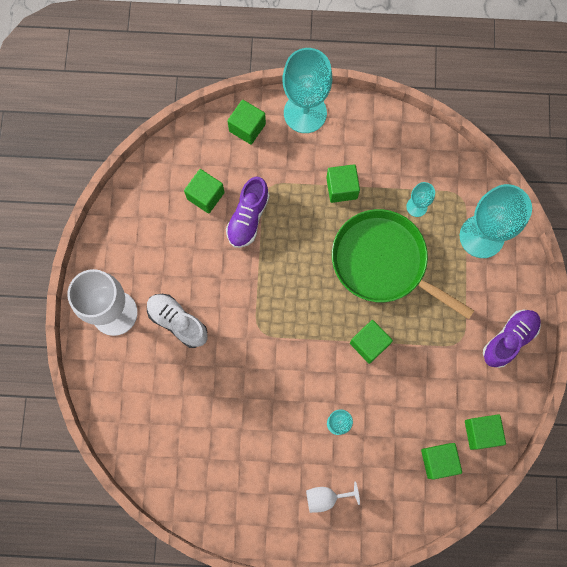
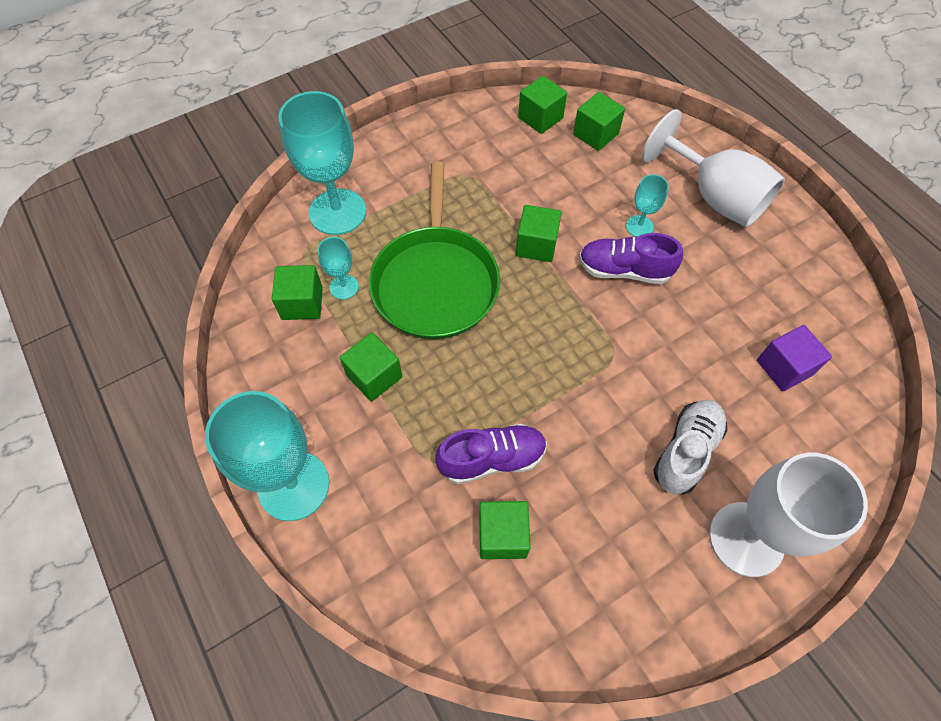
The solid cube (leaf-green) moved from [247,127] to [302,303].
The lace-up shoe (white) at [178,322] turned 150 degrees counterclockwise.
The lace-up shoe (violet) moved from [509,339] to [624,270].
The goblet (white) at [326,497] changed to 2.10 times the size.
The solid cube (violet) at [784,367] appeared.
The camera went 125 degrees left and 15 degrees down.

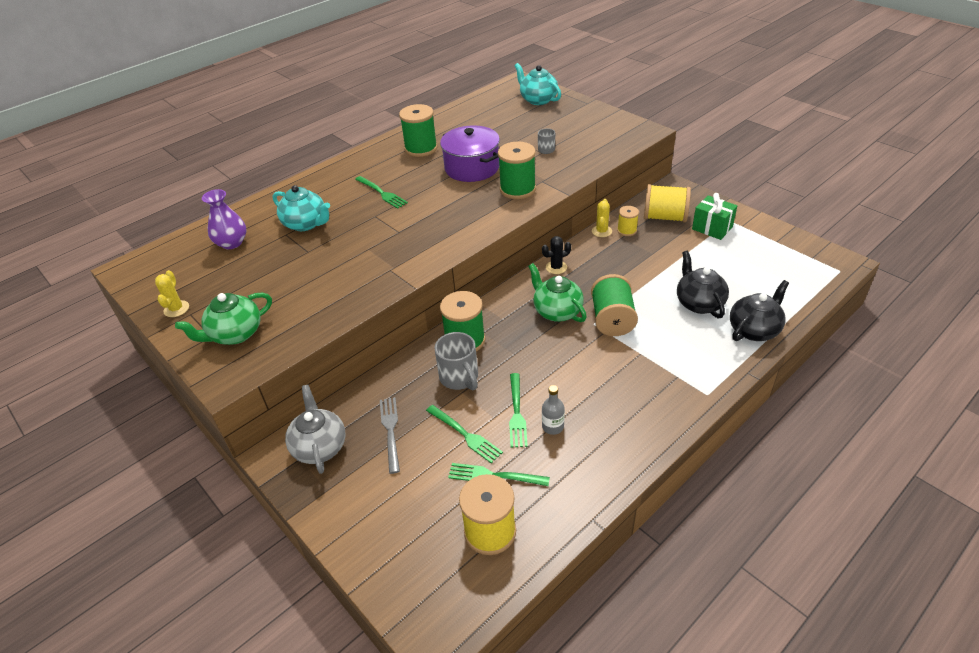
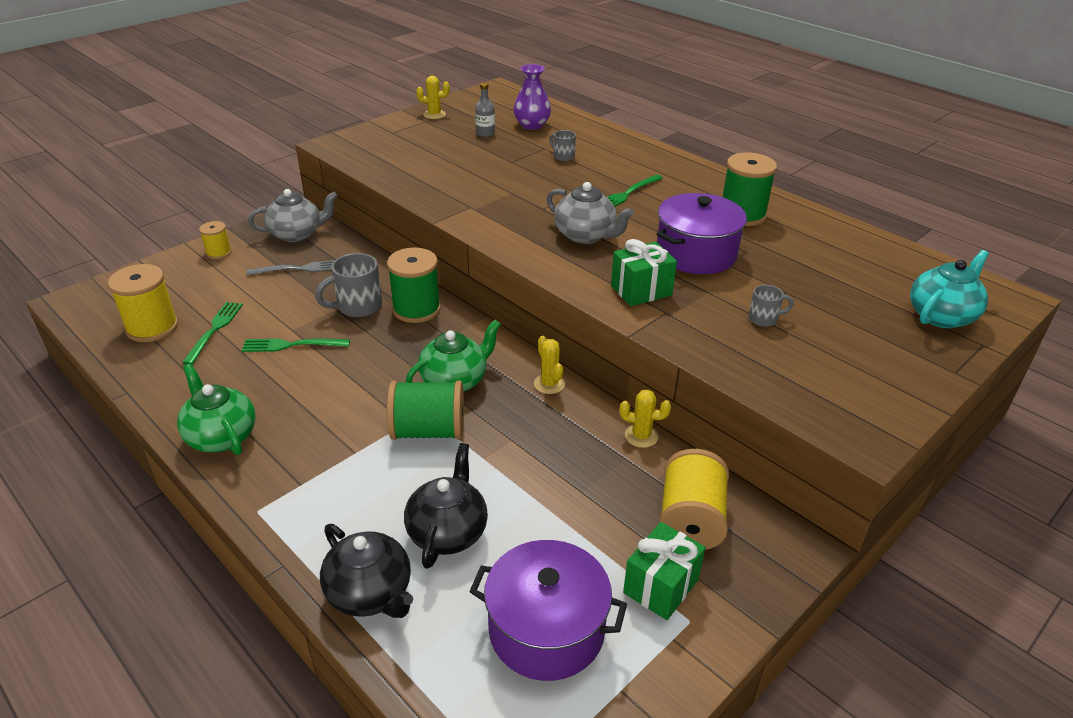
The bobbin (leaf-green) at [517,189] was replaced by the gift (leaf-green) at [641,290].
The teapot (teal) at [306,224] was replaced by the coffee mug (grey) at [563,156].
The bobbin (bright yellow) moved from [627,230] to [218,253].
The cactus (black) at [556,267] became the cactus (bright yellow) at [549,384].
The teapot (black) at [699,303] turned 60 degrees counterclockwise.
The teapot (leaf-green) moved from [235,334] to [221,436].
The bottle (grey) moved from [553,426] to [485,133].
The dinner fork (leaf-green) at [465,434] disappeared.
The teapot (grey) at [586,236] appeared.
The pot (violet) at [546,630] appeared.
The camera went 85 degrees right and 5 degrees down.

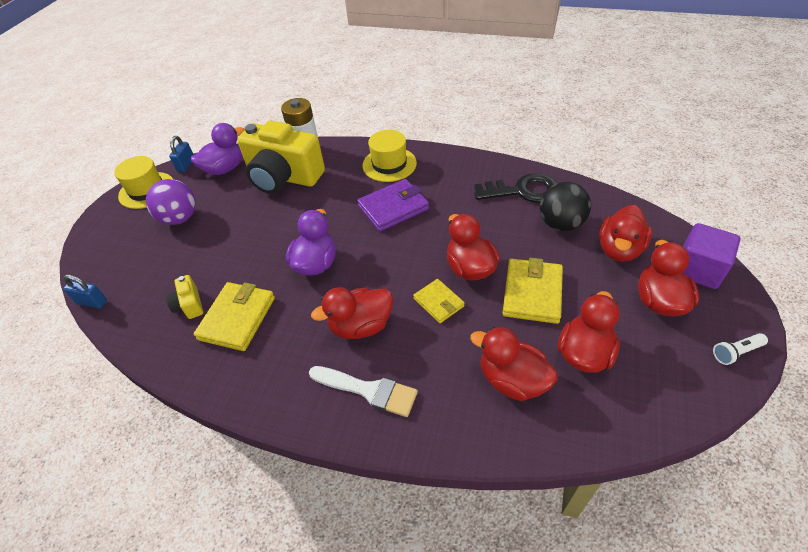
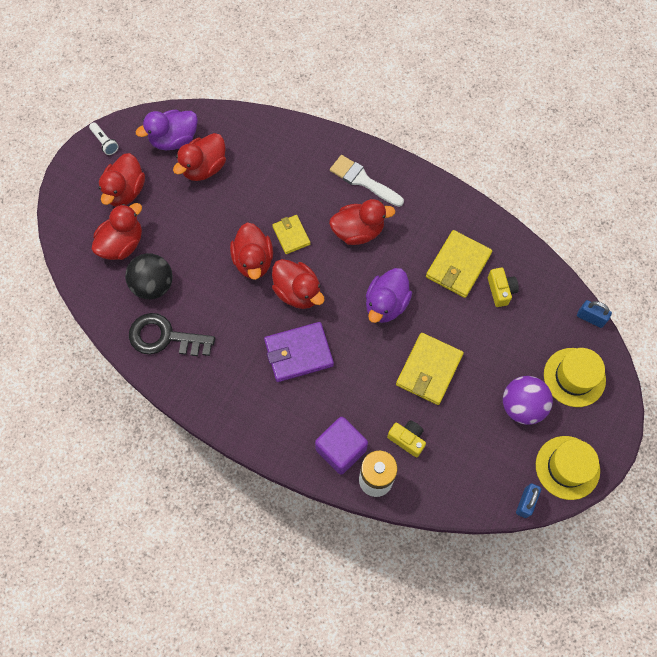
The compact camera (bright yellow) at [283,177] changed to 0.42 times the size.
The toy duck (violet) moved from [225,168] to [174,140].
The tall hat (bright yellow) moved from [389,164] to [574,377].
The solid cube (violet) moved from [698,269] to [341,449].
The billfold (bright yellow) moved from [532,293] to [429,370].
The toy duck (scarlet) moved from [512,380] to [298,292].
The pocket torch (white) at [736,352] turned 60 degrees clockwise.
The camera went 170 degrees left and 20 degrees up.

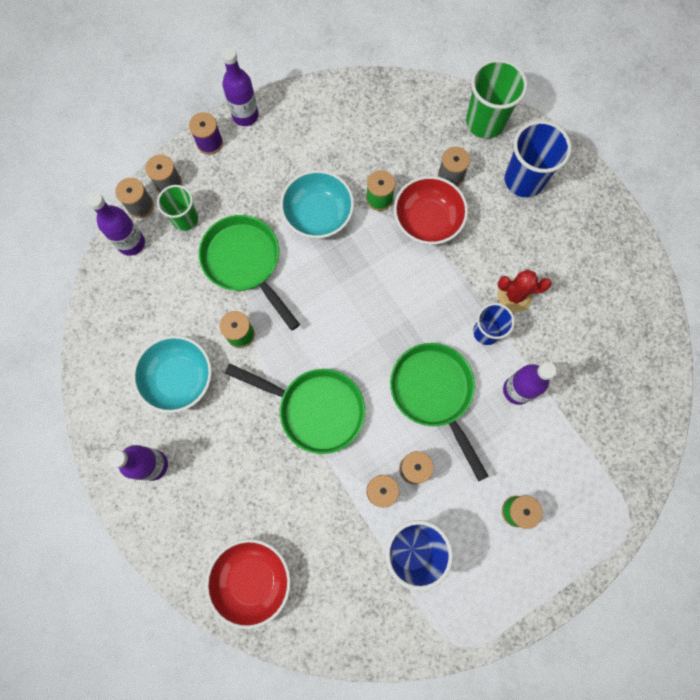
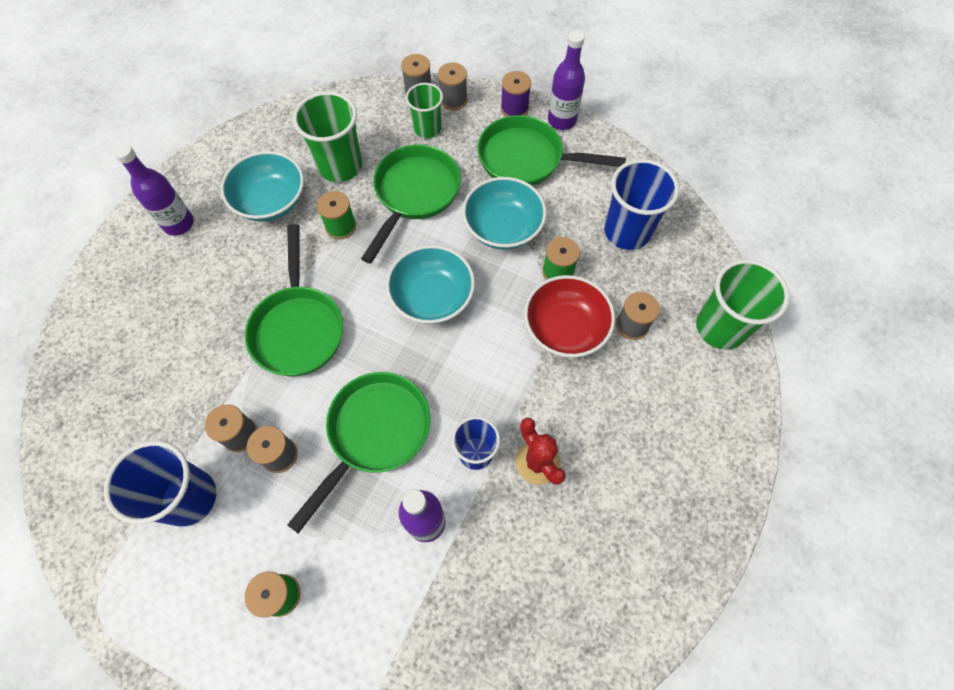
The cup (cobalt) moved from [524,180] to [627,231].
The bottle (violet) at [131,243] disappeared.
The bowl (scarlet) at [252,579] disappeared.
The cup (leaf-green) at [340,166] appeared.
The pan (leaf-green) at [527,159] appeared.
The bowl (teal) at [432,297] appeared.
The camera went 60 degrees right and 10 degrees down.

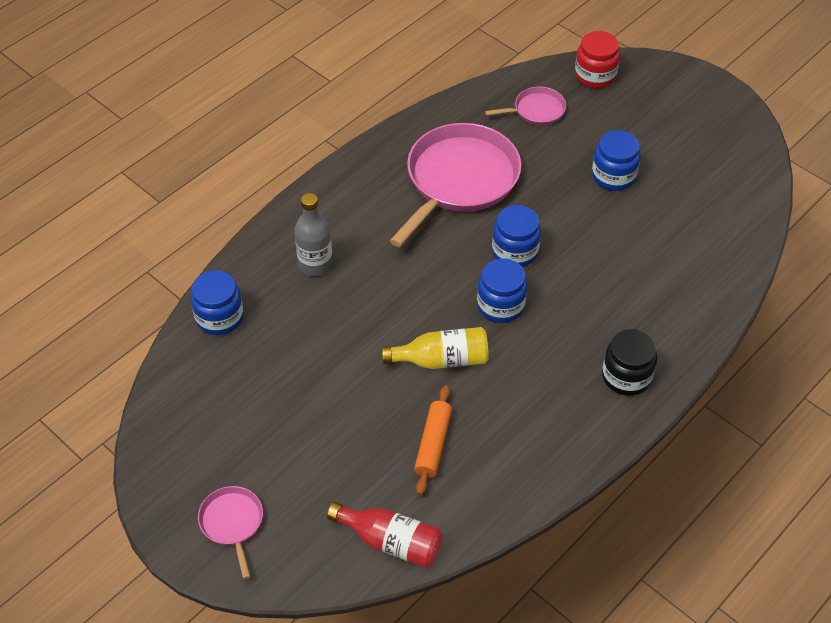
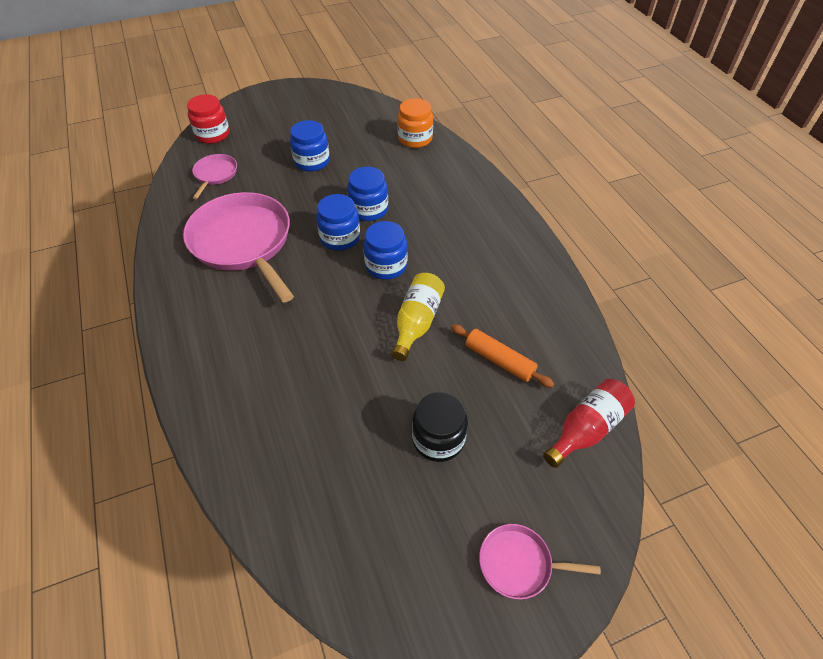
The bottle (grey) at [315,264] disappeared.
The preserve jar (cobalt) moved from [219,317] to [369,209].
The preserve jar (black) moved from [626,376] to [438,439].
The preserve jar (orange-coloured) at [415,139] appeared.
The camera went 65 degrees left and 0 degrees up.

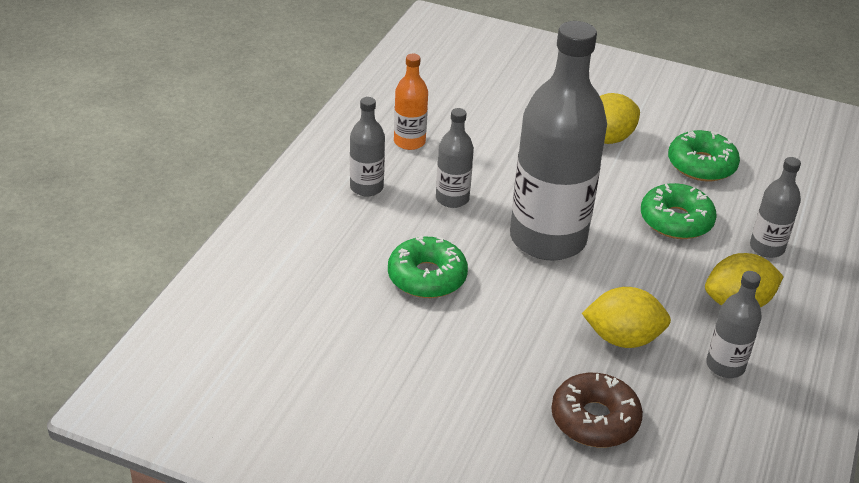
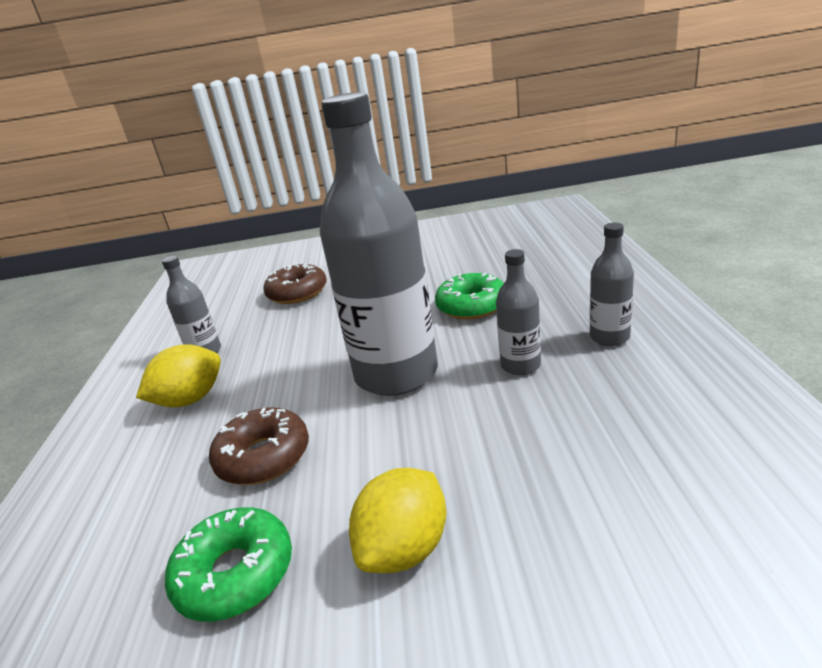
The bottle (orange-coloured) at [409,142] disappeared.
The bottle (grey) at [766,248] disappeared.
The glazed donut (leaf-green) at [676,220] became the glazed donut (russet) at [263,457].
The citrus fruit (bright yellow) at [622,338] disappeared.
The camera went 160 degrees right and 10 degrees down.

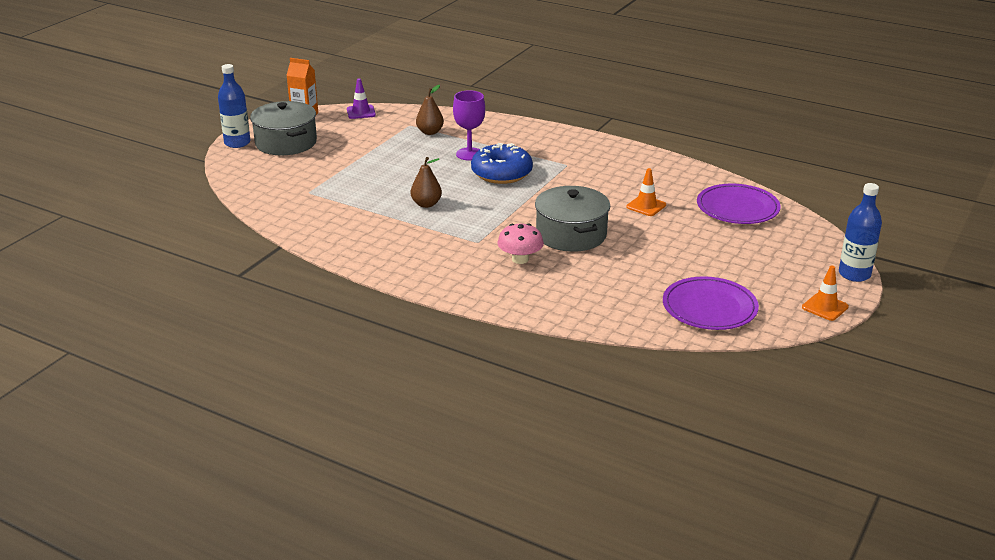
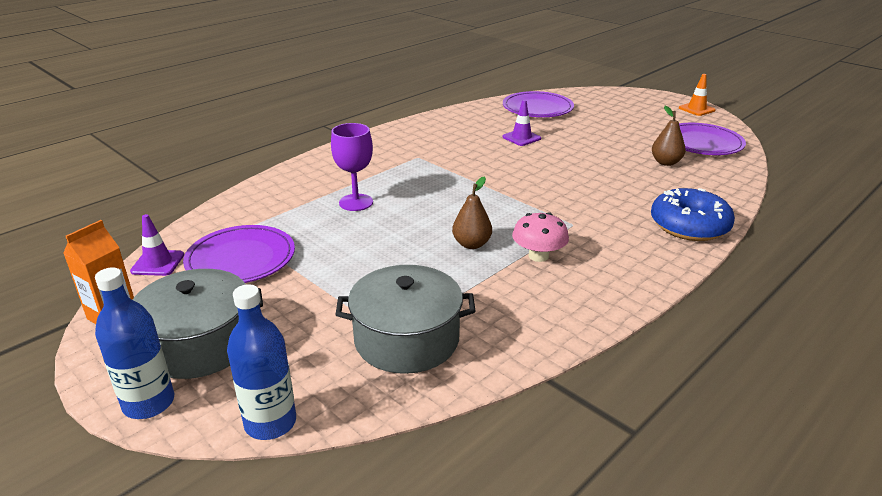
The pear fruit (russet) moved from [430,132] to [665,162].
The glazed donut (cobalt) moved from [501,173] to [689,226].
The road cone (orange-coloured) at [646,206] became the road cone (violet) at [521,138].
The bottle (cobalt) moved from [854,274] to [270,423].
The pot (grey) moved from [571,234] to [407,339].
The toadstool (rose-pink) moved from [520,259] to [538,256].
The dinner plate (violet) at [241,259] appeared.
The camera went 75 degrees left and 0 degrees up.

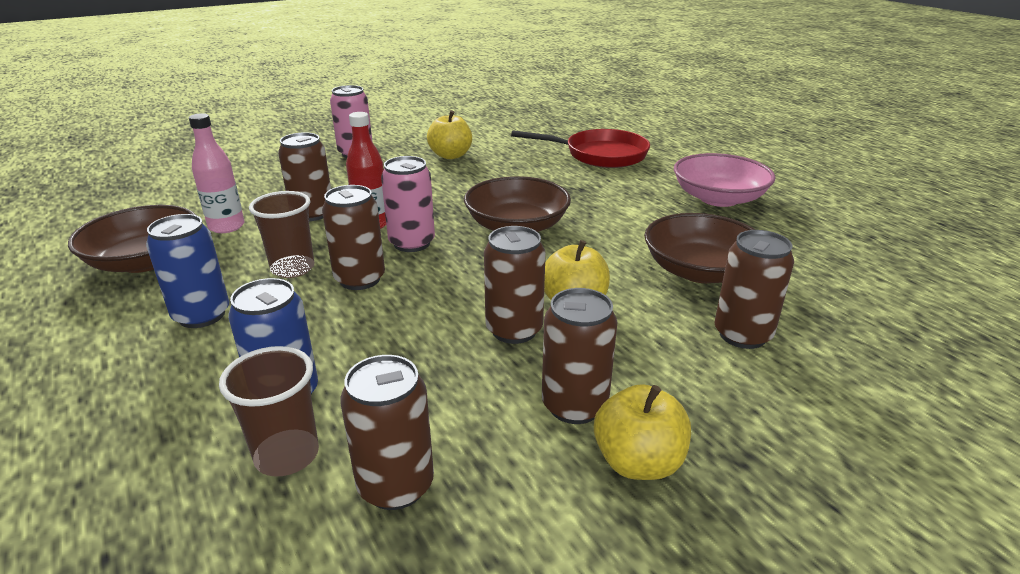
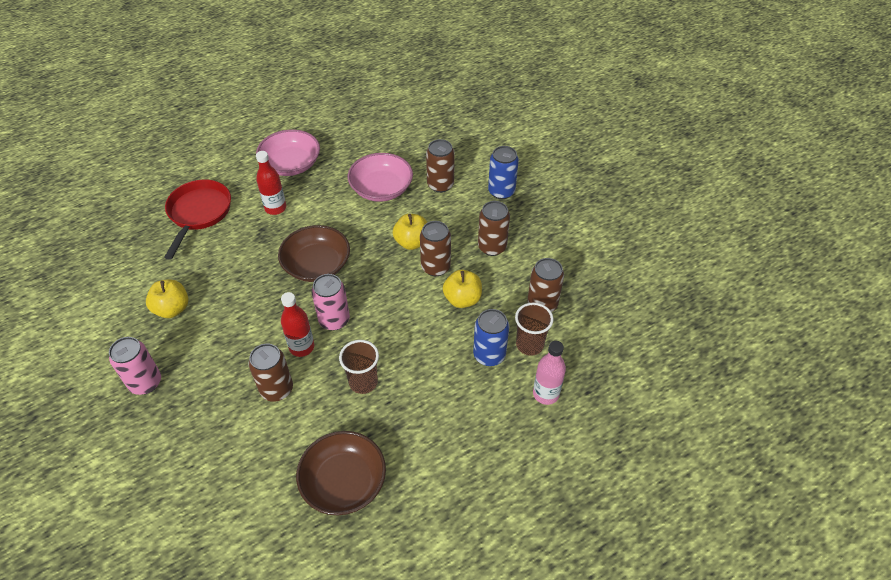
The bottle (rose-pink) moved from [226,226] to [546,394].
The soda can (russet) at [360,279] disappeared.
The bowl (russet) at [700,271] became the bowl (rose-pink) at [381,189].
The soda can (cobalt) moved from [202,315] to [501,191].
The toy apple (bright yellow) moved from [638,462] to [462,299].
The bottle (scarlet) at [275,208] appeared.
The camera went 90 degrees left and 20 degrees up.

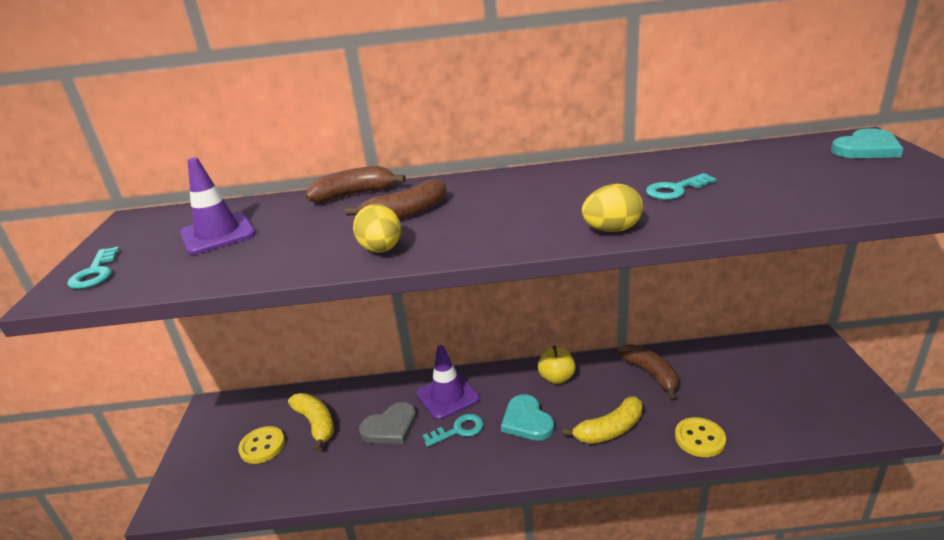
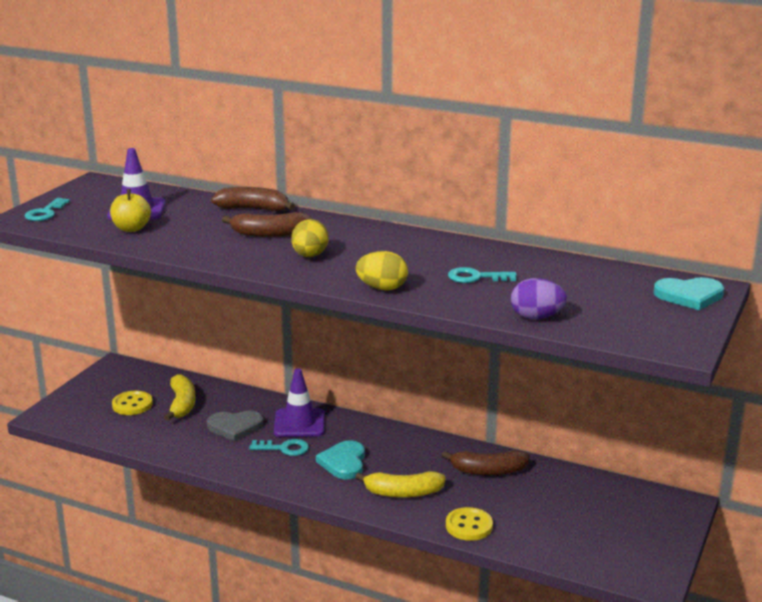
The egg shape (bright yellow) moved from [381,249] to [310,256].
The toy banana (russet) at [651,374] turned 90 degrees clockwise.
The toy apple (bright yellow) moved from [557,378] to [131,228].
The egg shape (violet) at [536,317] appeared.
The camera went 25 degrees right and 5 degrees down.

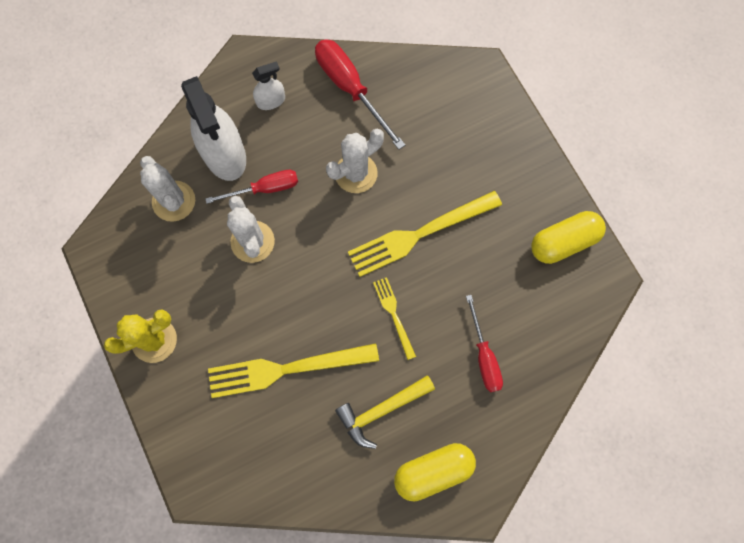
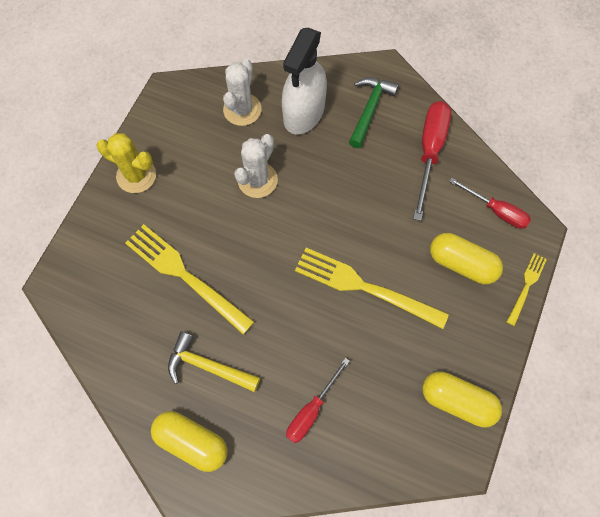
The spray cleaner (white) at [271,101] was replaced by the carpenter's hammer (leaf-green) at [370,109].
The cactus (white) at [356,173] disappeared.
The hand screwdriver (scarlet) moved from [264,189] to [496,211].
The dinner fork (bright yellow) moved from [393,314] to [526,286].
The pill (bright yellow) at [462,263] appeared.
The camera went 50 degrees right and 5 degrees down.

